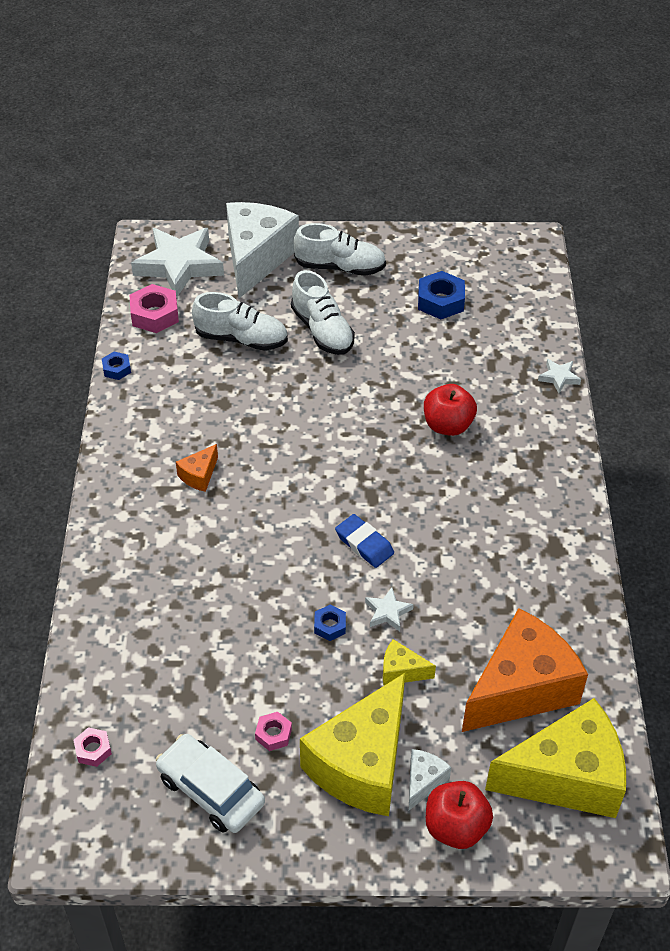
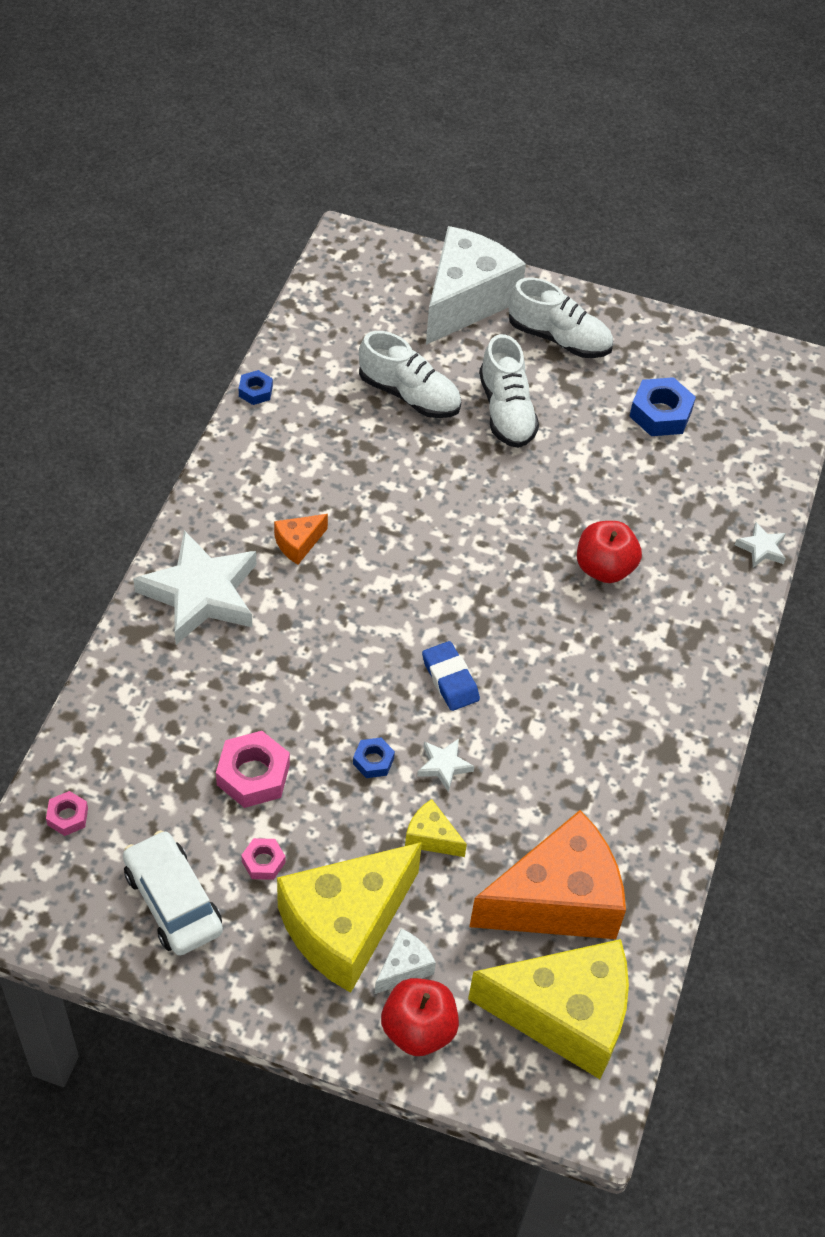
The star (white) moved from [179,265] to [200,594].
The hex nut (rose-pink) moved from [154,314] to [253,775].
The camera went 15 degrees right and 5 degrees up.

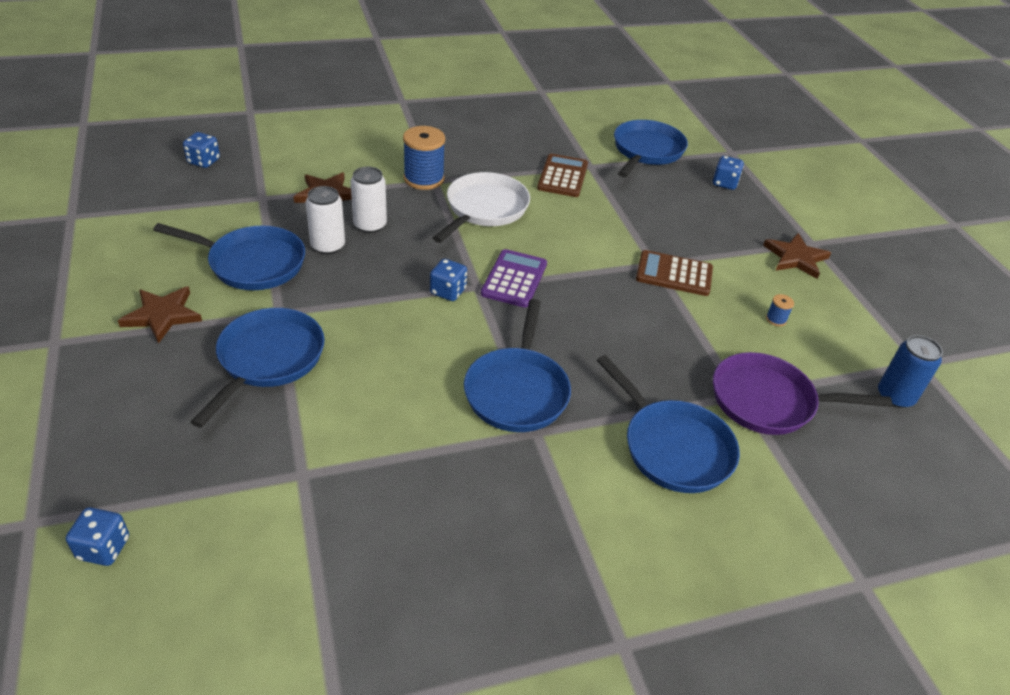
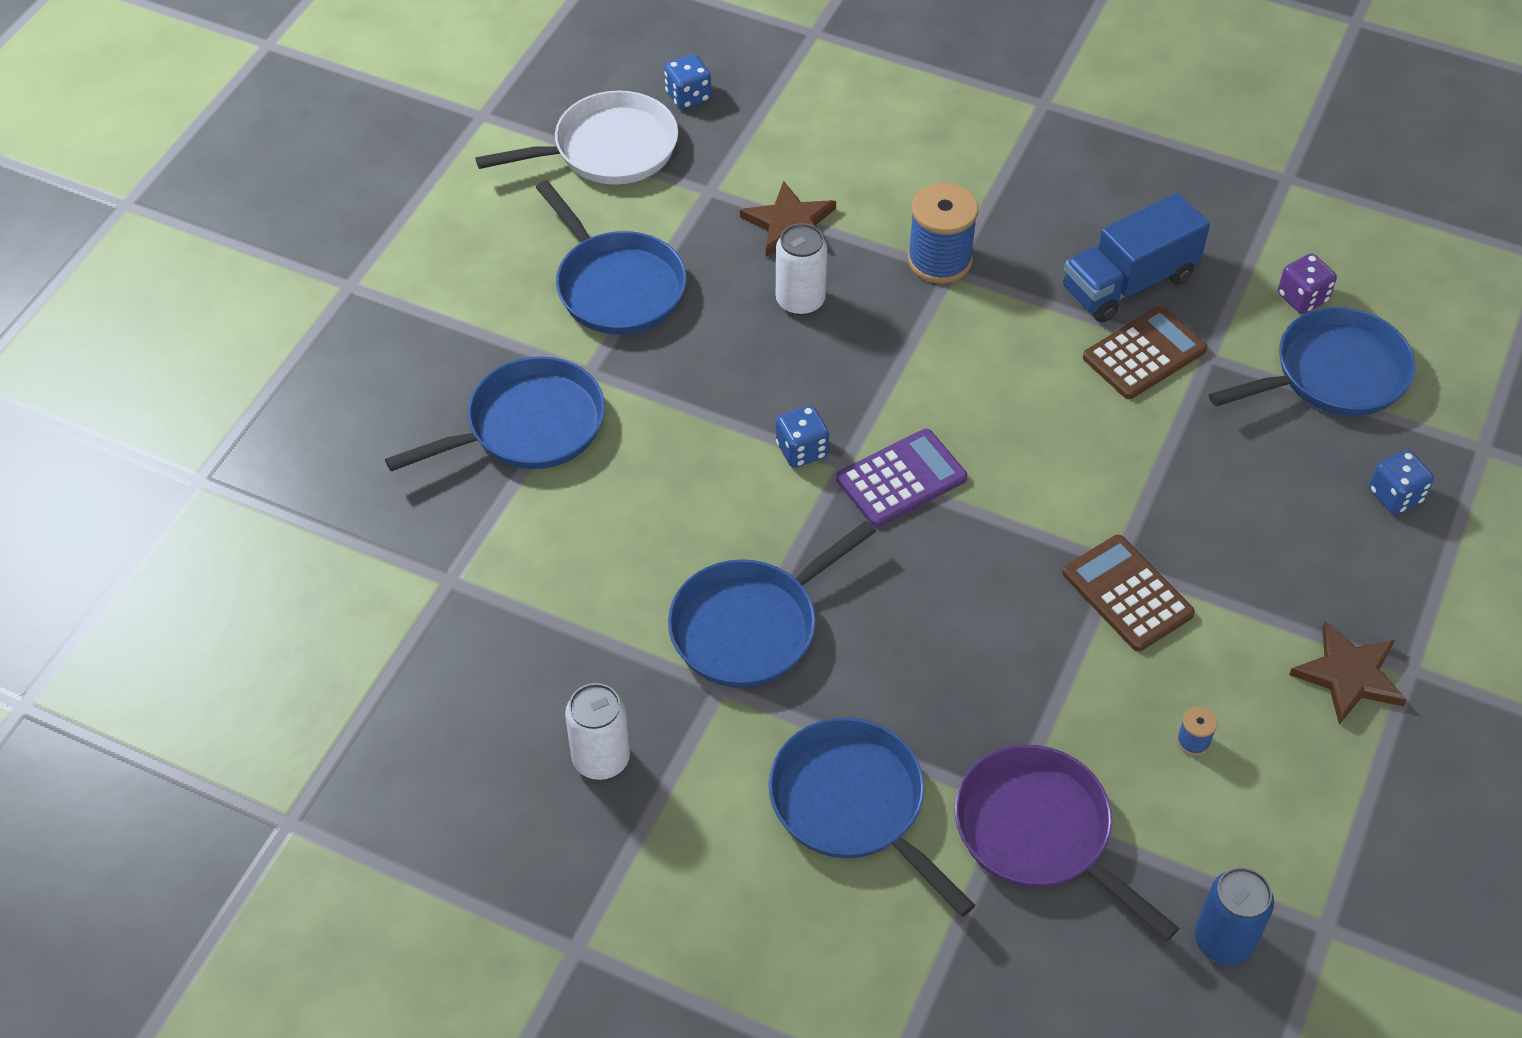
The pan (white) moved from [484,209] to [608,149].
The soda can (white) moved from [328,246] to [601,758].
The star (russet) at [162,315] disappeared.
The pan (cobalt) at [673,447] turned 135 degrees clockwise.
The dice (cobalt) at [104,548] disappeared.
The truck (cobalt) at [1129,283] appeared.
The dice (violet) at [1302,298] appeared.
The camera went 45 degrees right and 10 degrees up.

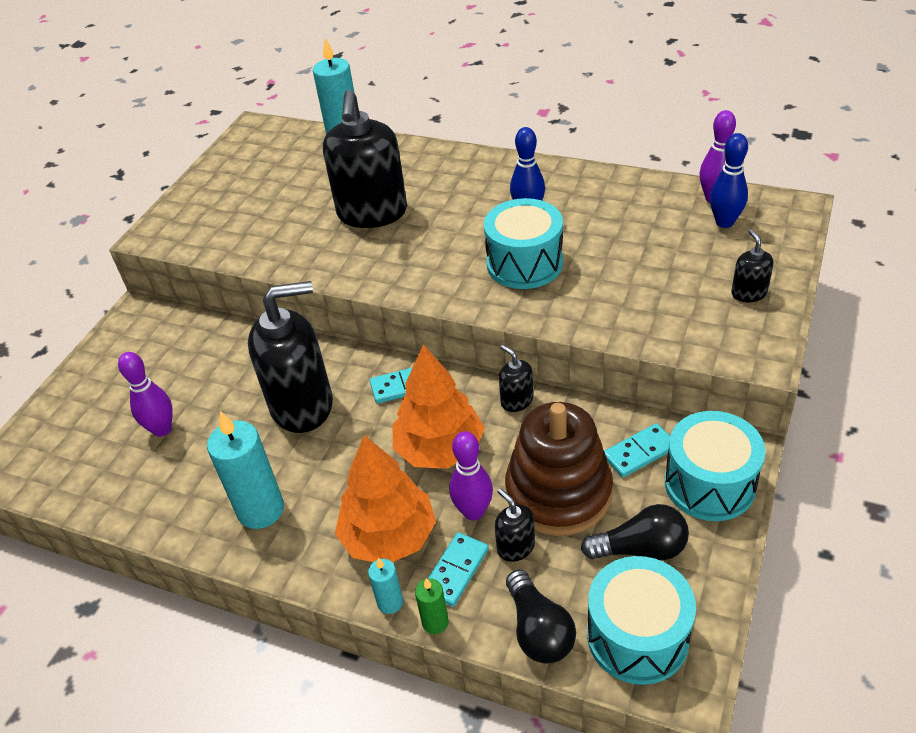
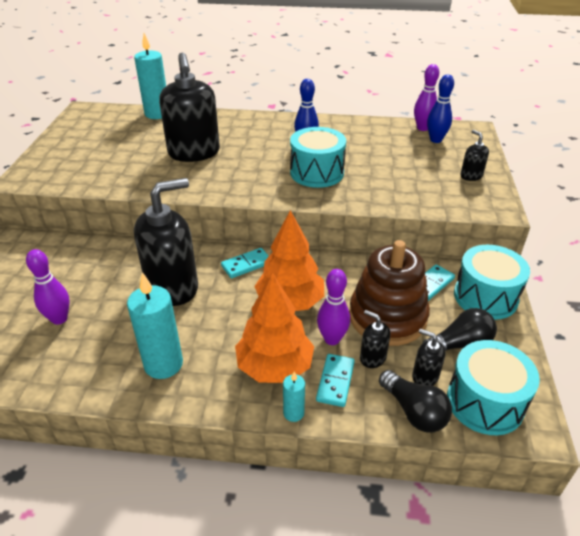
The soap pump (black) moved from [516,400] to [425,376].
The wax candle (leaf-green) at [435,622] disappeared.
The camera went 20 degrees left and 5 degrees down.

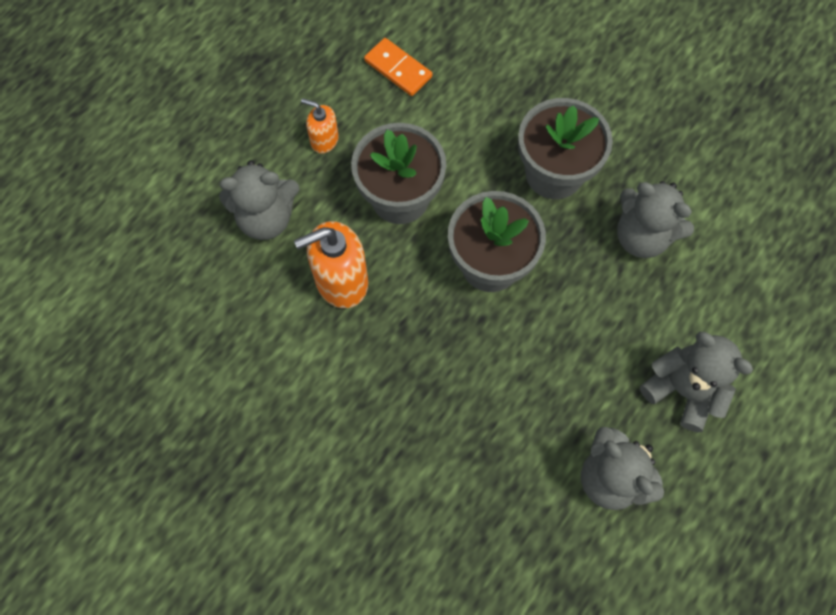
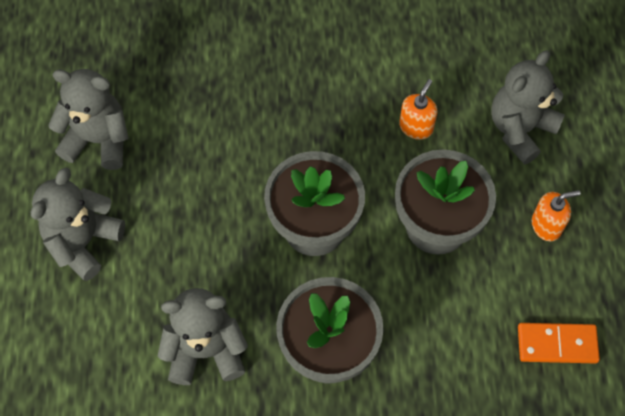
The soap pump (orange-coloured) at [341,281] changed to 0.55 times the size.
The stuffed bear (grey) at [682,390] turned 120 degrees clockwise.
The camera went 140 degrees right and 5 degrees down.

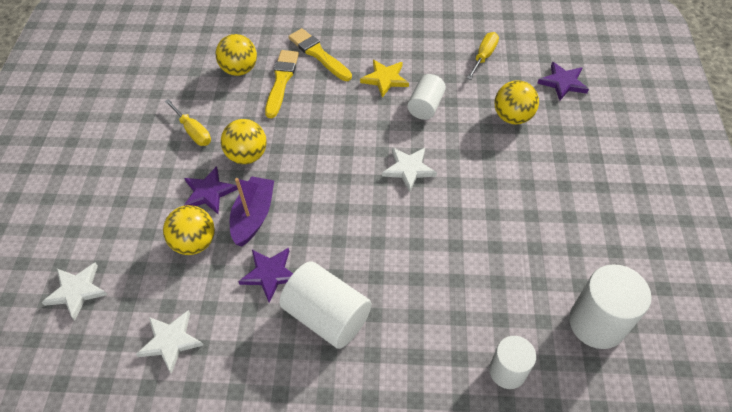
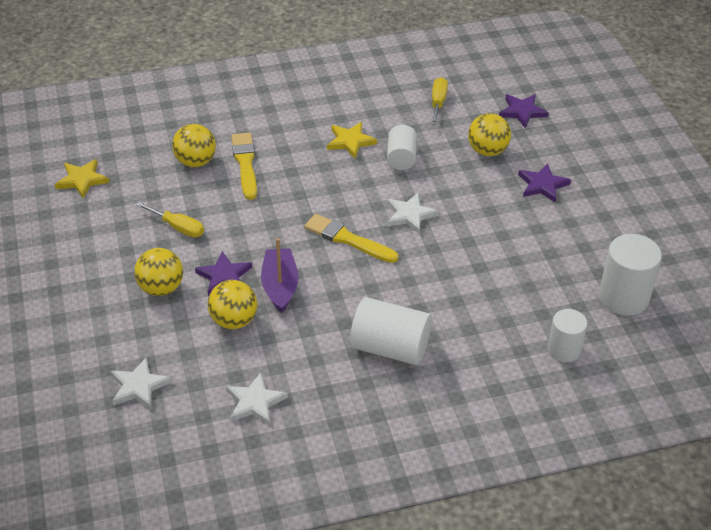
The brush (bright yellow) moved from [318,54] to [348,239].
The sphere (bright yellow) moved from [247,155] to [161,288].
The star (violet) moved from [270,274] to [542,185].
The star (bright yellow) at [82,180] appeared.
The camera went 20 degrees left and 10 degrees down.

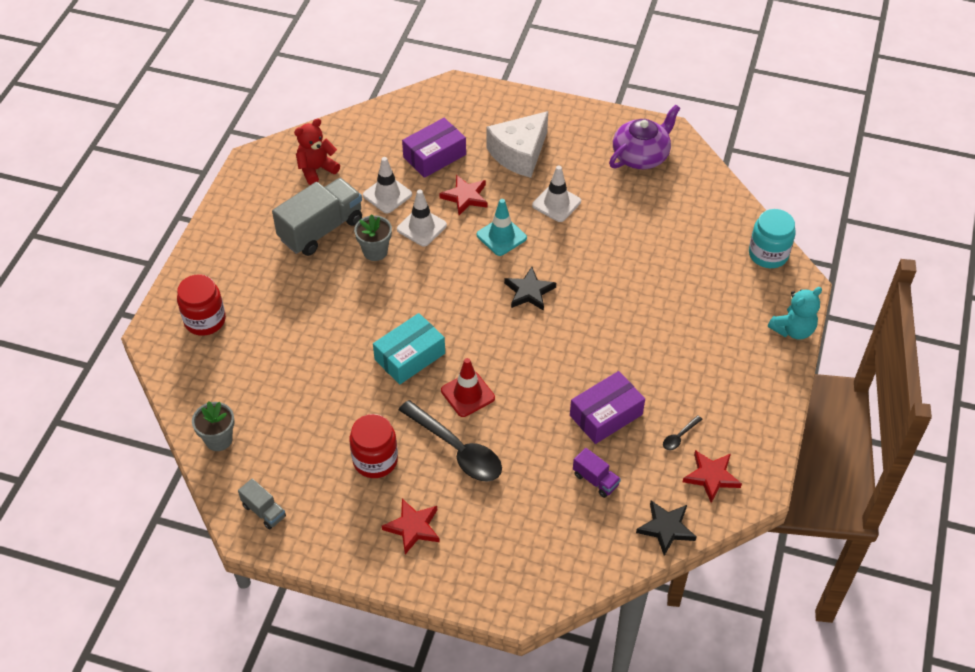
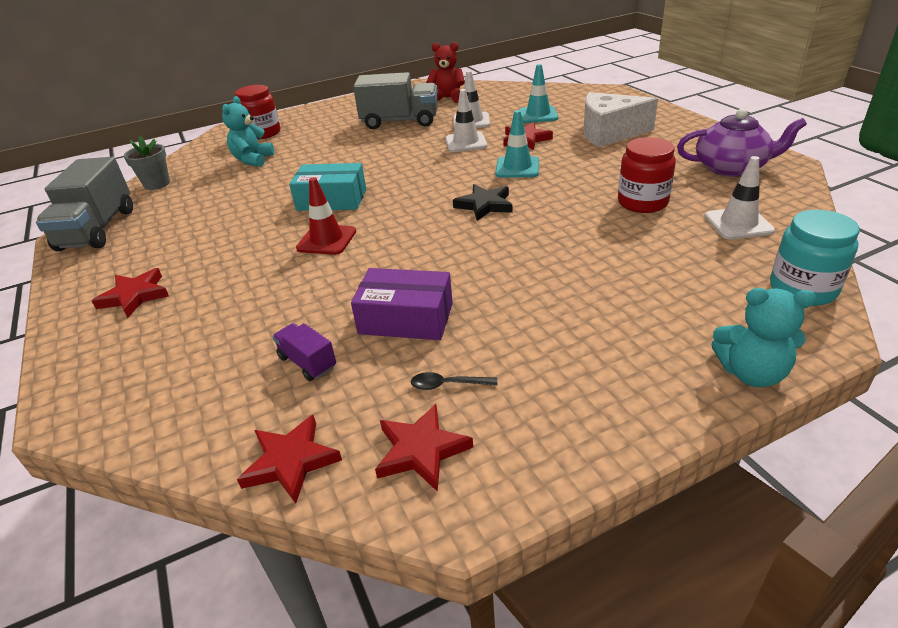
The box (violet) at [434,156] was replaced by the road cone (teal) at [538,115].
The road cone (white) moved from [556,203] to [738,224].
The plant pot (grey) at [375,251] disappeared.
The spoon (black) at [457,449] disappeared.
The preserve jar (scarlet) moved from [375,460] to [642,202].
The truck (violet) at [595,480] turned 135 degrees clockwise.
The truck (grey) at [264,511] changed to 2.09 times the size.
The star (black) at [666,528] became the star (scarlet) at [291,461].
The stuffed bear (teal) at [253,160] appeared.
The camera went 50 degrees right and 15 degrees down.

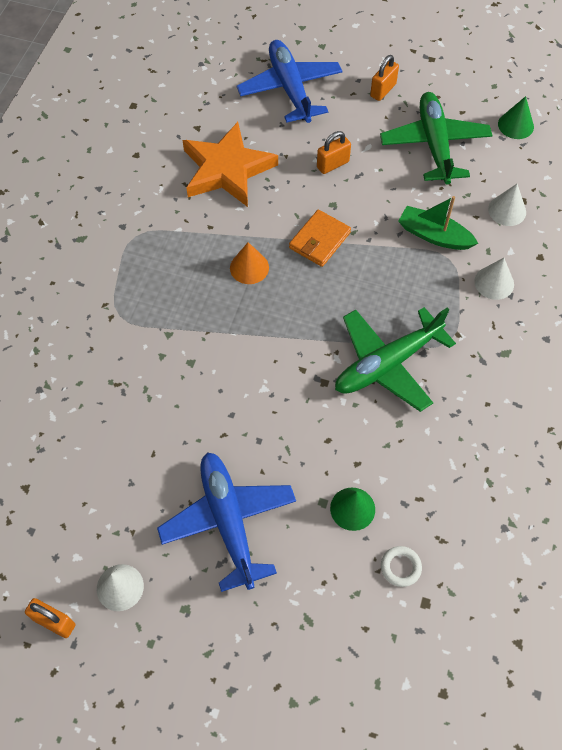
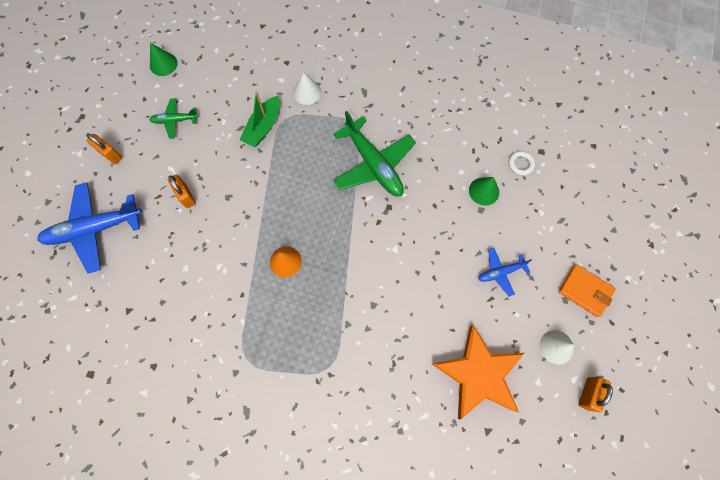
The plane (leaf-green) at [434,144] changed to 0.52 times the size.
The star (orange-coloured) moved from [227,169] to [478,373].
The cone shape (white) at [507,210] disappeared.
The billfold (orange-coloured) moved from [319,240] to [585,291].
The plane (cobalt) at [228,521] changed to 0.52 times the size.
The camera went 90 degrees left and 10 degrees up.

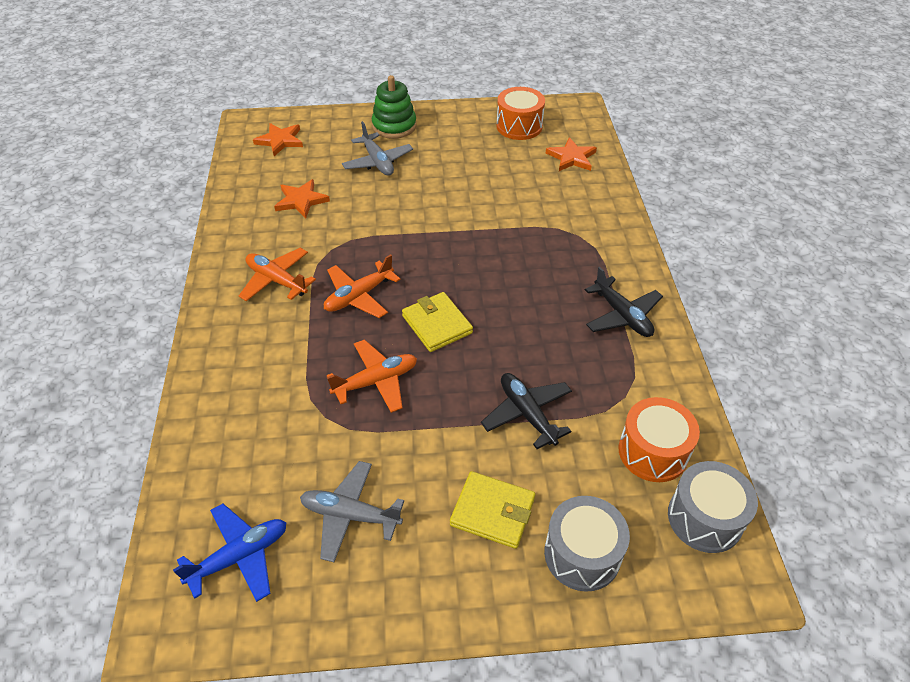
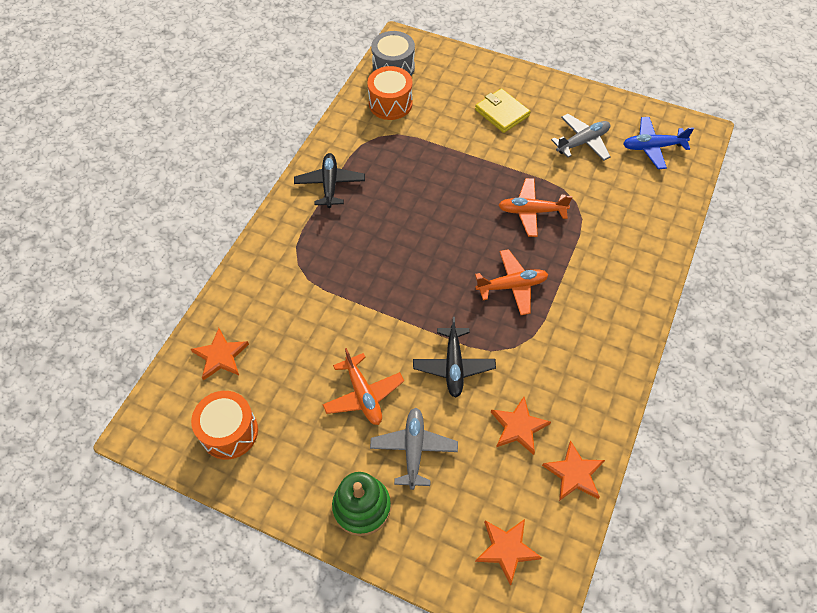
The plane (orange-coloured) moved from [277,280] to [363,395].
The billfold (bright yellow) at [437,324] disappeared.
The plane (black) moved from [527,414] to [453,366].
The plane (grey) at [350,515] turned 75 degrees counterclockwise.
The toy drum (grey) at [582,554] disappeared.
The star (orange-coloured) at [574,473] appeared.
The camera went 150 degrees left and 10 degrees up.

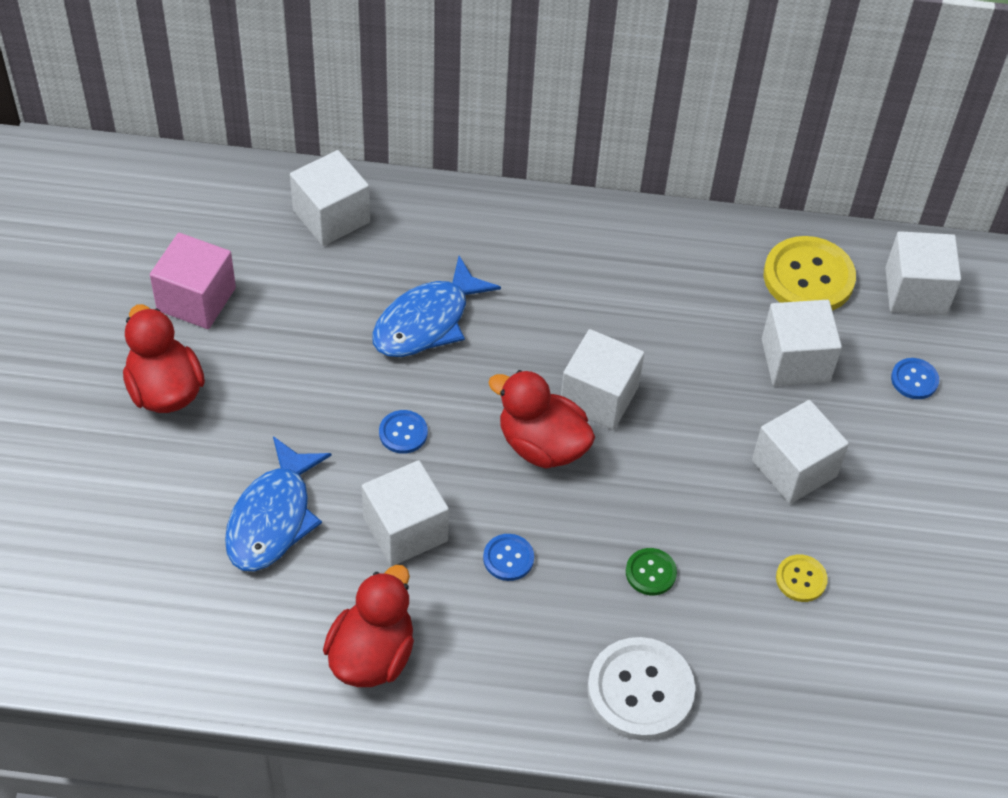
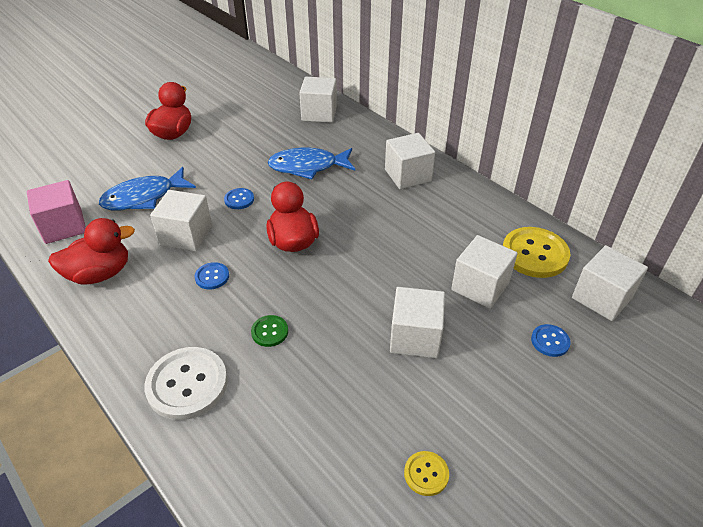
The solid cube (rose-pink) moved from [196,299] to [64,226].
The solid cube (white) moved from [599,397] to [408,175].
The sewing button (bright yellow) moved from [801,579] to [426,474].
The camera went 45 degrees right and 10 degrees down.

